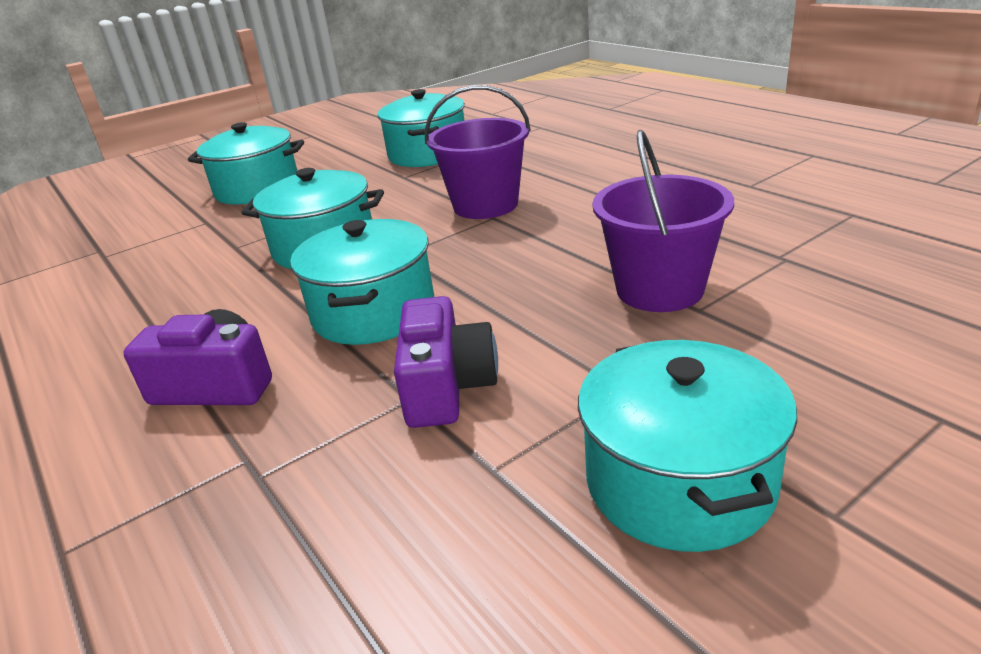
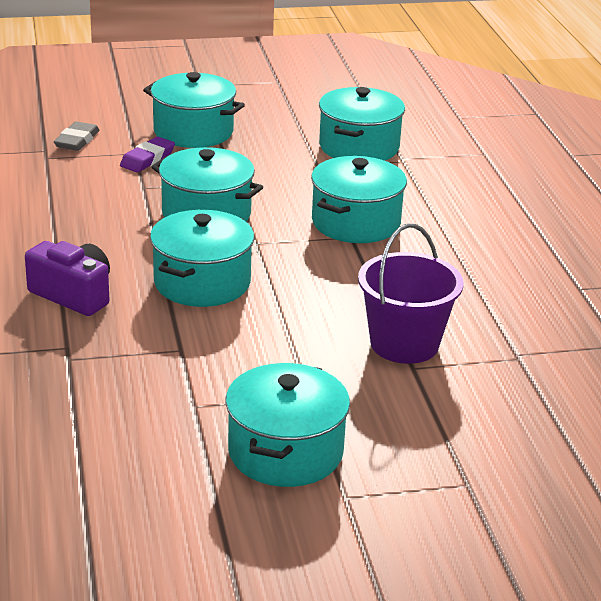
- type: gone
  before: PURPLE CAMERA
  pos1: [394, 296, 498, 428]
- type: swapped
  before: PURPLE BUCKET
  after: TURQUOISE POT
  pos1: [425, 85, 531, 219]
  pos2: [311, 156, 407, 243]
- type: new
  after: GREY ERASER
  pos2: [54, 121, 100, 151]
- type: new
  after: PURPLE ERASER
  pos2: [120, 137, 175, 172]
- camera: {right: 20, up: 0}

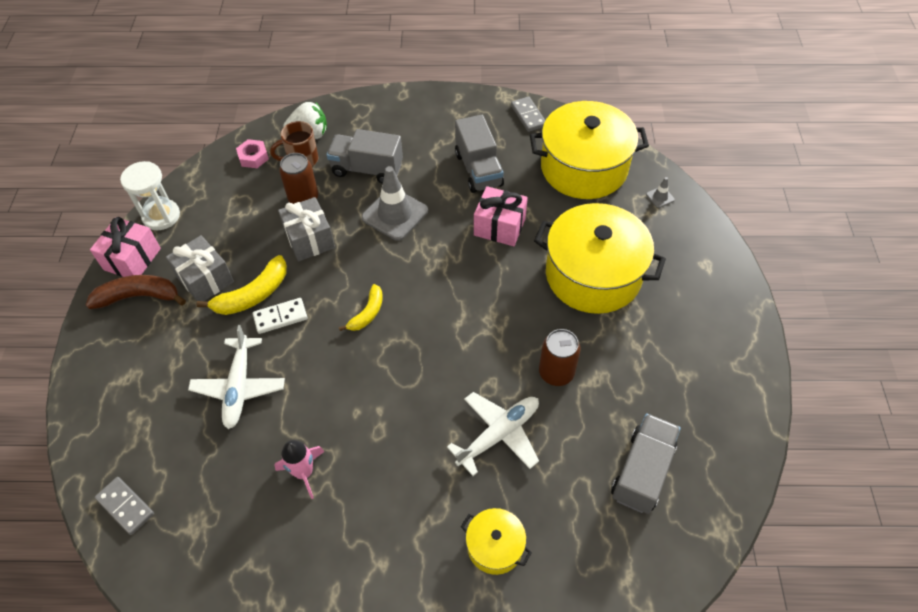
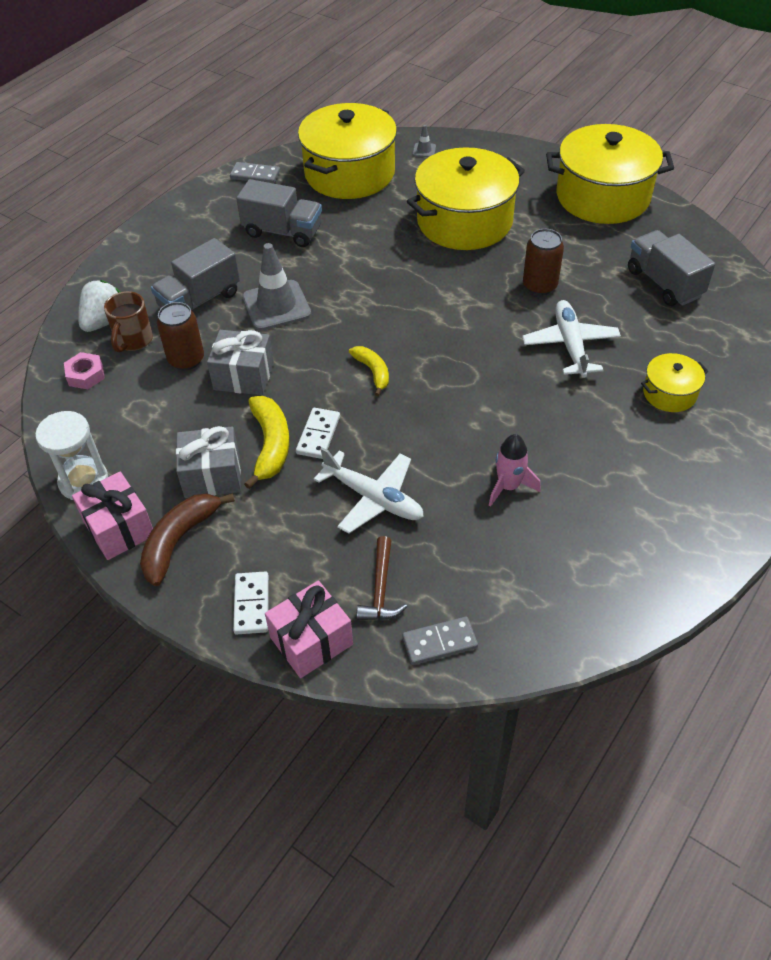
- type: shifted
  before: PINK GIFT
  pos1: [474, 186, 528, 246]
  pos2: [265, 580, 353, 678]
- type: new
  after: WHITE DOMINO
  pos2: [233, 571, 269, 634]
- type: new
  after: BROWN HAMMER
  pos2: [357, 536, 407, 620]
- type: new
  after: YELLOW POT
  pos2: [546, 124, 674, 224]
- camera: {right: -55, up: -5}

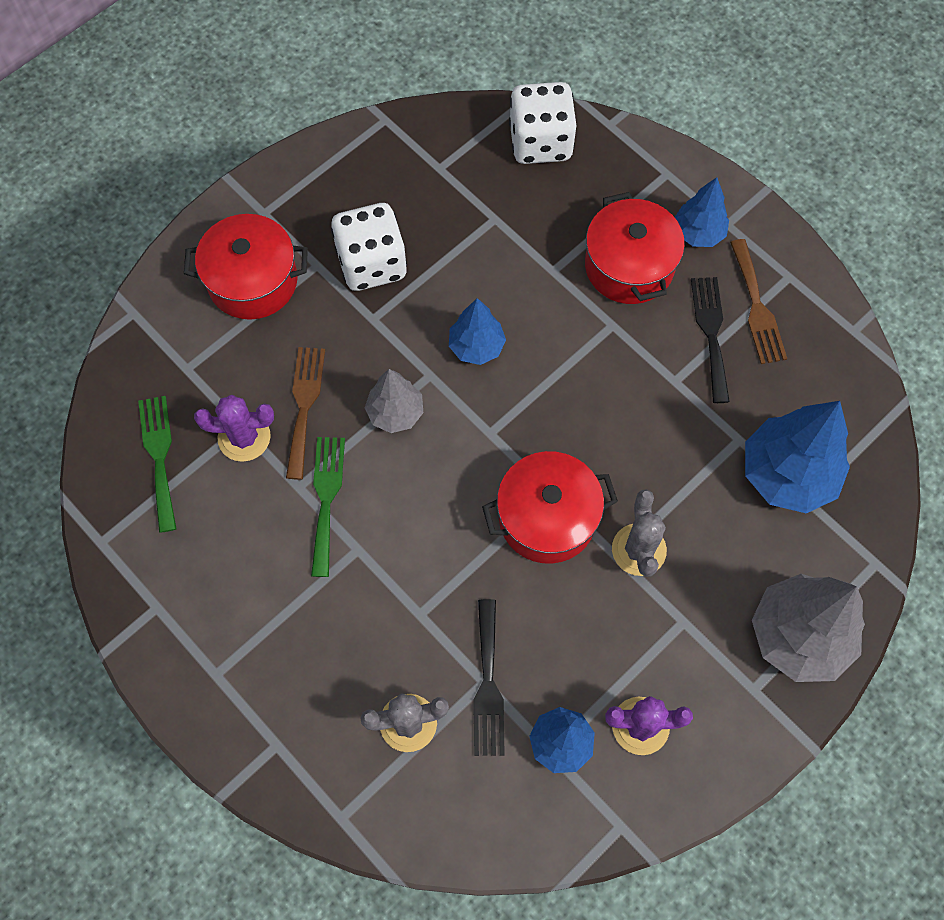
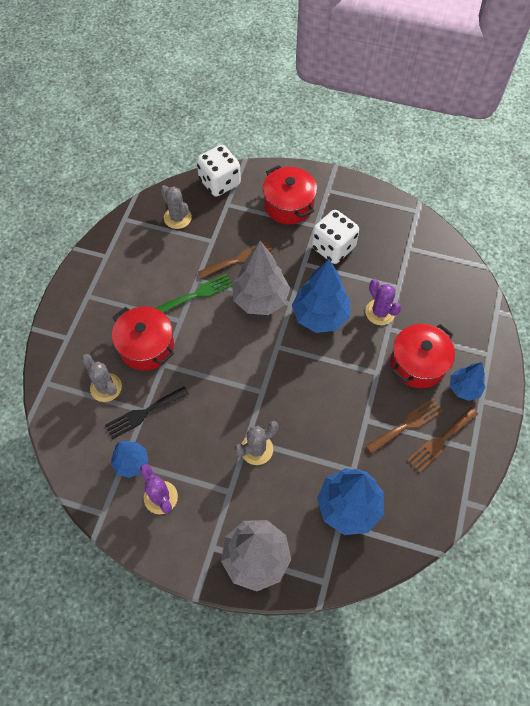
- type: swapped
  before: GREEN FORK
  after: GREY CACTUS
  pos1: [138, 396, 177, 533]
  pos2: [160, 185, 192, 229]
- type: shifted
  before: PURPLE CACTUS
  pos1: [194, 395, 274, 462]
  pos2: [365, 279, 401, 325]
- type: scaled
  before: GREY TREE
  pos1: [365, 369, 423, 433]
  pos2: [232, 241, 290, 315]
  scale: 1.73
- type: scaled
  before: BLUE TREE
  pos1: [449, 298, 506, 365]
  pos2: [292, 259, 350, 333]
  scale: 1.73
- type: shifted
  before: RED POT
  pos1: [482, 451, 618, 564]
  pos2: [112, 307, 174, 371]
- type: shifted
  before: WHITE DICE
  pos1: [509, 82, 576, 164]
  pos2: [197, 145, 241, 197]
- type: repainted
  before: BLACK FORK
  after: BROWN FORK
  pos1: [691, 277, 730, 403]
  pos2: [365, 398, 443, 454]
- camera: {right: 60, up: -5}

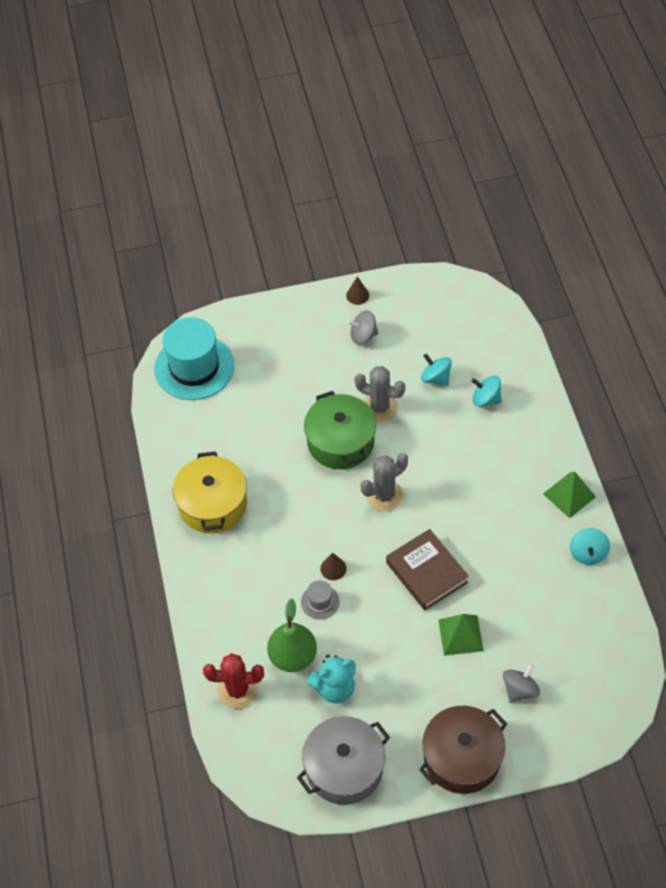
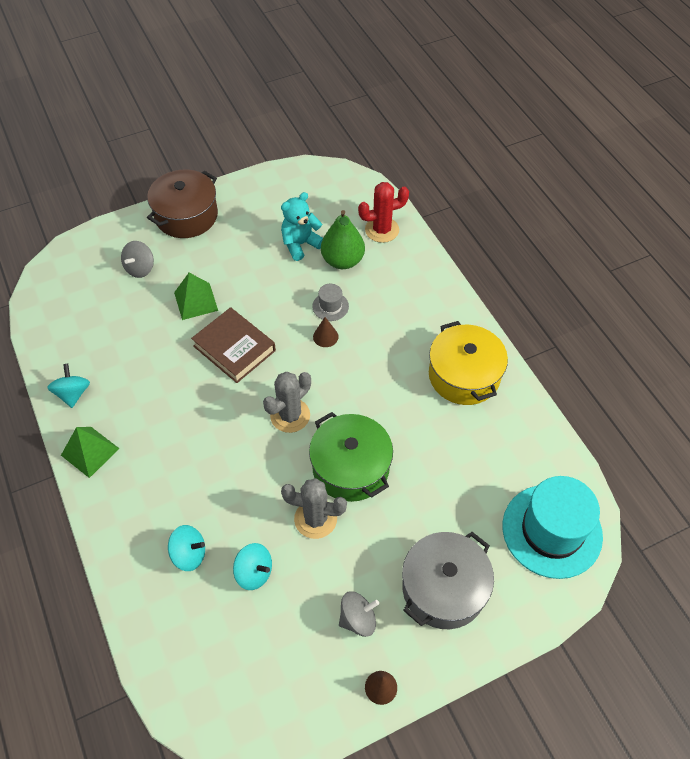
- type: shifted
  before: GREY POT
  pos1: [297, 716, 390, 805]
  pos2: [402, 532, 494, 629]
- camera: {right: 165, up: 0}

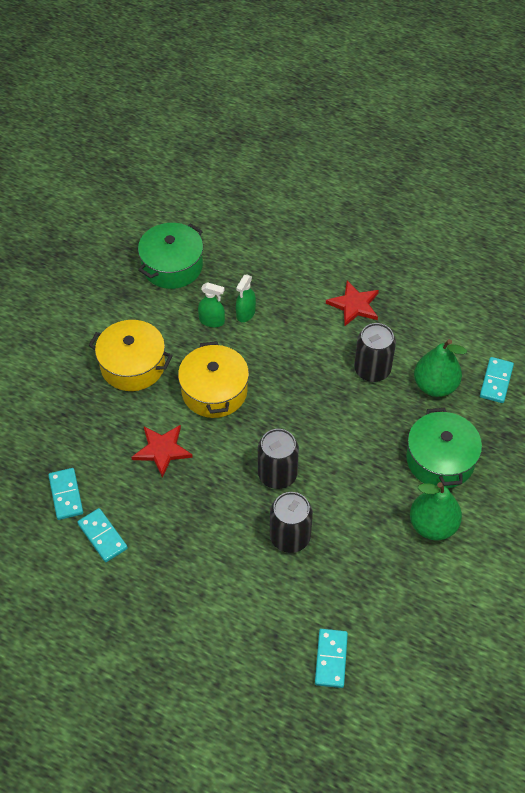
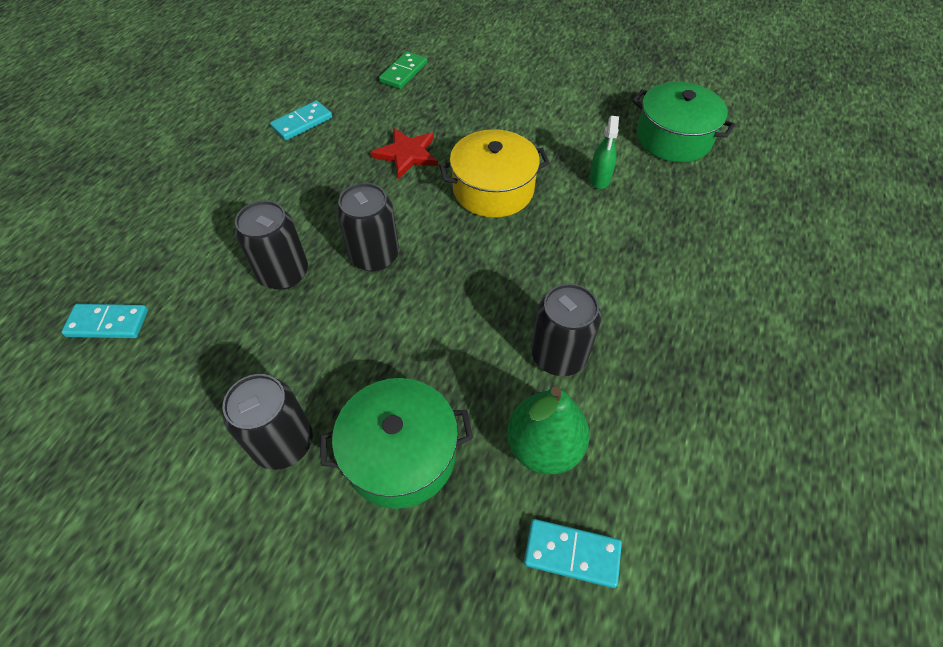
- type: gone
  before: TURQUOISE DOMINO
  pos1: [48, 468, 83, 520]
- type: gone
  before: YELLOW POT
  pos1: [89, 320, 173, 391]
- type: gone
  before: GREEN SPRAY BOTTLE
  pos1: [236, 275, 256, 322]
- type: gone
  before: RED STAR
  pos1: [326, 281, 379, 327]
- type: swapped
  before: GREEN PEAR
  after: BLACK CAN
  pos1: [410, 482, 462, 540]
  pos2: [223, 374, 313, 470]
- type: new
  after: GREEN DOMINO
  pos2: [379, 51, 427, 89]
- camera: {right: 85, up: 0}

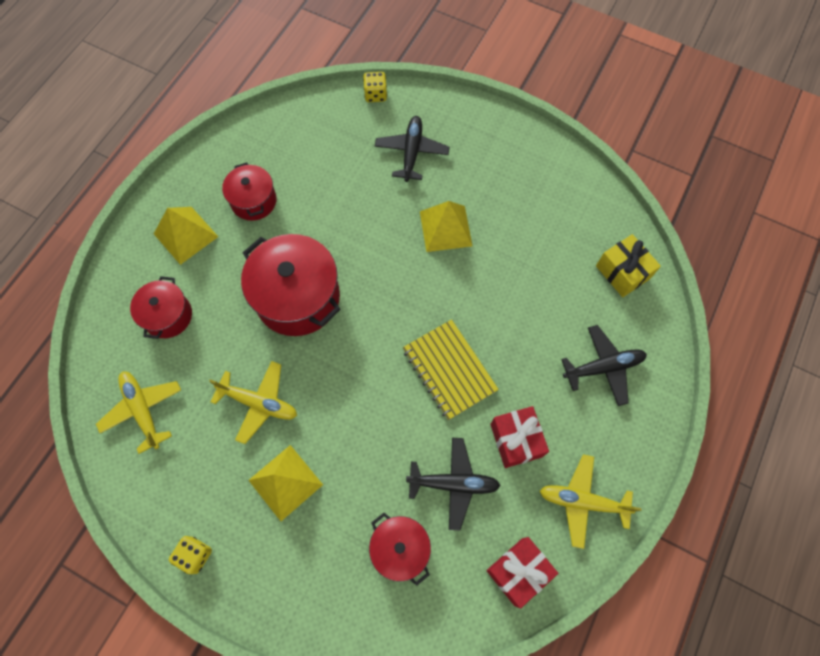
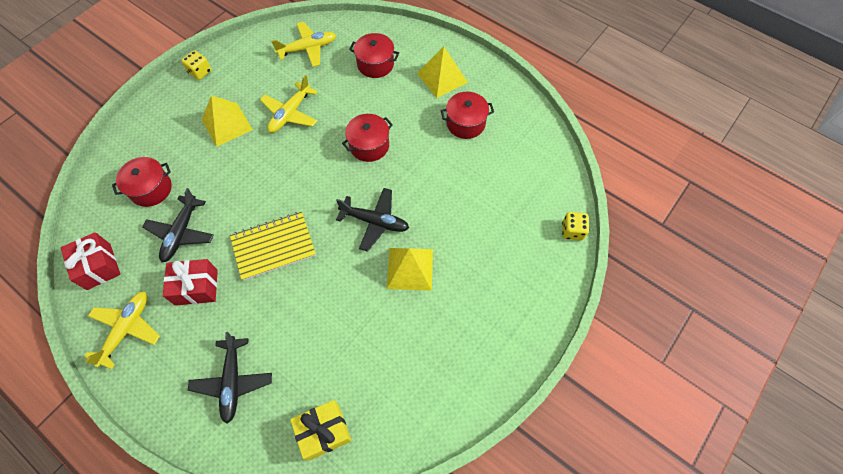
- type: scaled
  before: RED POT
  pos1: [241, 234, 341, 336]
  pos2: [342, 114, 393, 162]
  scale: 0.58
- type: shifted
  before: BLACK PLANE
  pos1: [375, 116, 450, 182]
  pos2: [336, 188, 409, 252]
- camera: {right: 100, up: -5}

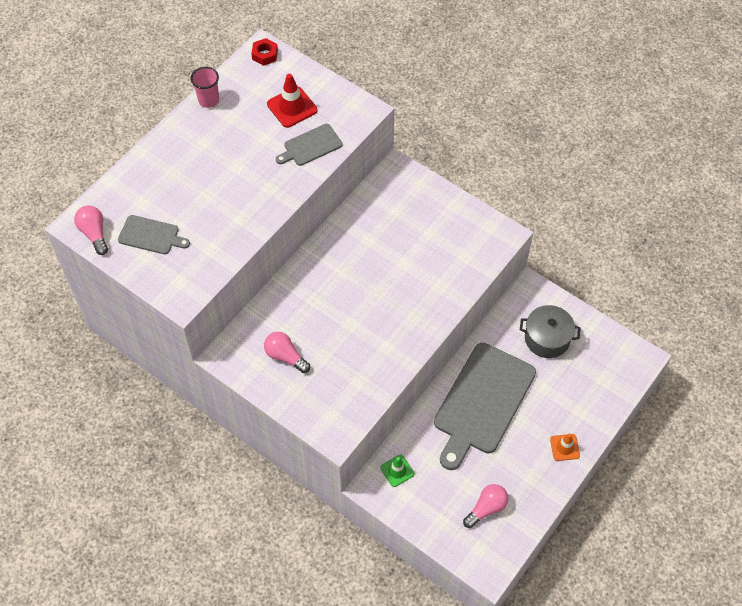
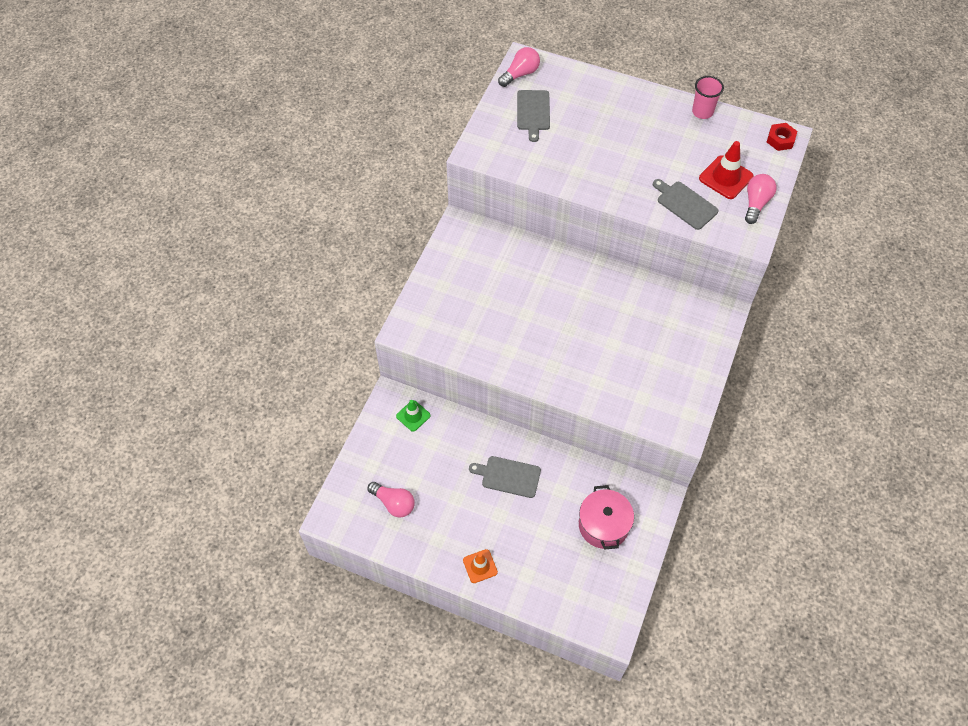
- type: shifted
  before: PINK LIGHT BULB
  pos1: [264, 332, 310, 373]
  pos2: [745, 174, 777, 224]
- type: scaled
  before: GREY CUTTING BOARD
  pos1: [434, 343, 536, 470]
  pos2: [469, 456, 541, 498]
  scale: 0.48
- type: repainted
  before: GREY POT
  after: PINK POT
  pos1: [520, 305, 581, 358]
  pos2: [579, 485, 634, 550]
- camera: {right: 75, up: 0}

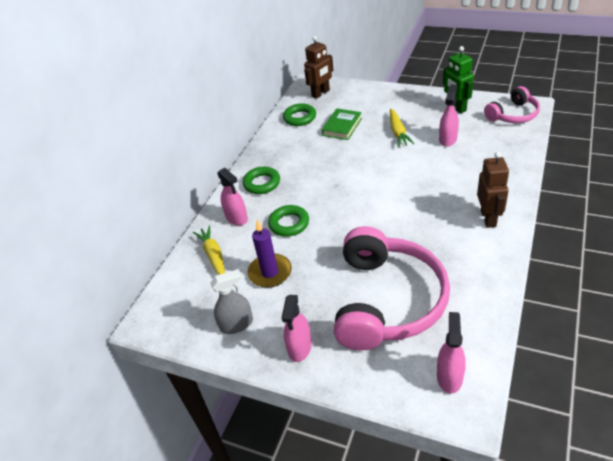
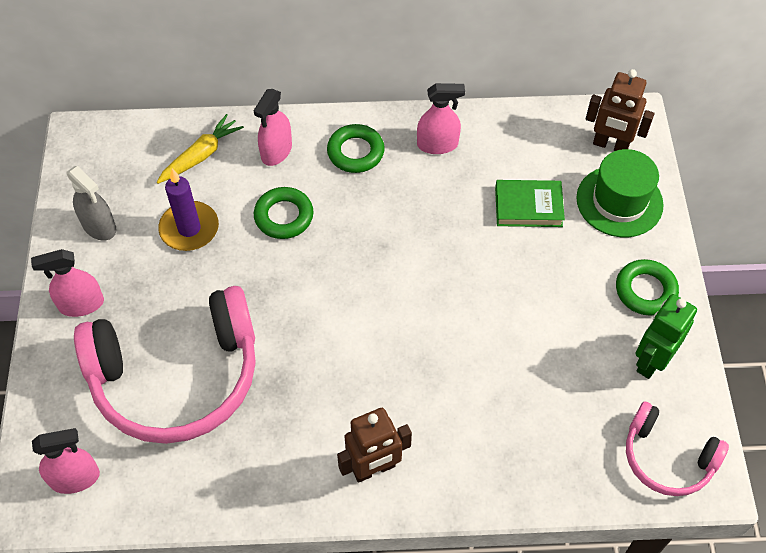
- type: shifted
  before: GREEN RING
  pos1: [283, 103, 316, 126]
  pos2: [616, 259, 679, 316]
- type: gone
  before: YELLOW CARROT
  pos1: [390, 108, 415, 147]
- type: shifted
  before: PINK SPRAY BOTTLE
  pos1: [439, 84, 459, 147]
  pos2: [417, 83, 465, 154]
- type: new
  after: GREEN HAT
  pos2: [576, 149, 664, 237]
- camera: {right: 60, up: 15}

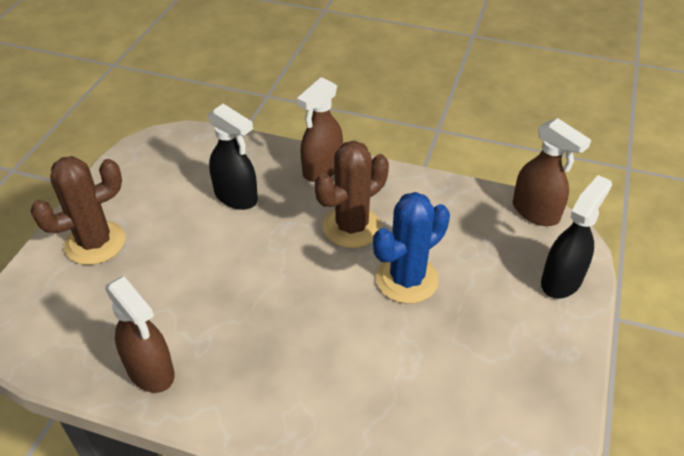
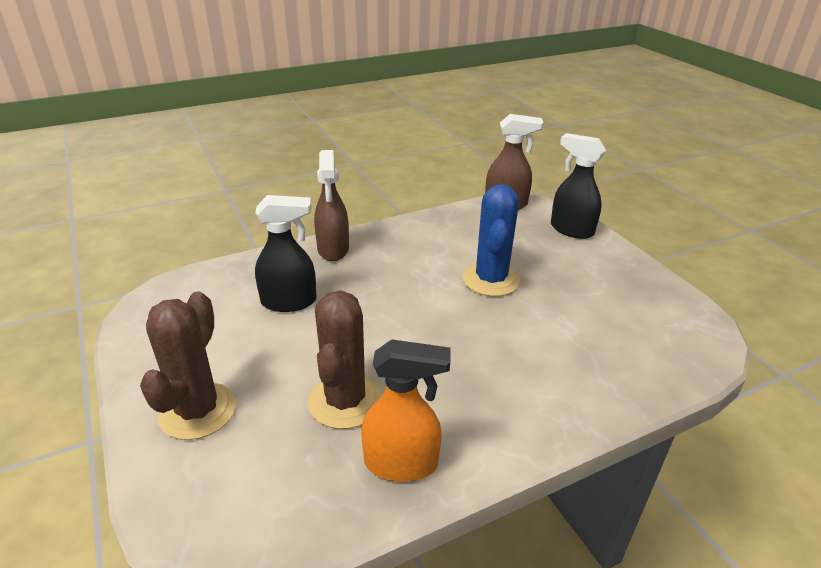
- type: repainted
  before: BROWN SPRAY BOTTLE
  after: ORANGE SPRAY BOTTLE
  pos1: [105, 276, 174, 393]
  pos2: [361, 339, 451, 482]
- type: shifted
  before: BROWN CACTUS
  pos1: [315, 141, 389, 248]
  pos2: [308, 290, 382, 429]
- type: rotated
  before: BLACK SPRAY BOTTLE
  pos1: [541, 175, 612, 299]
  pos2: [551, 133, 606, 239]
  turn: -45
- camera: {right: -45, up: -10}

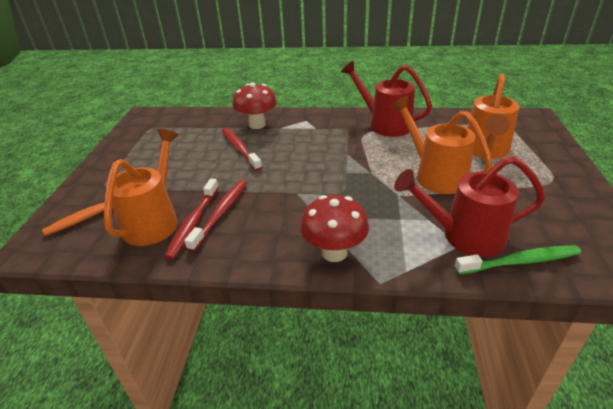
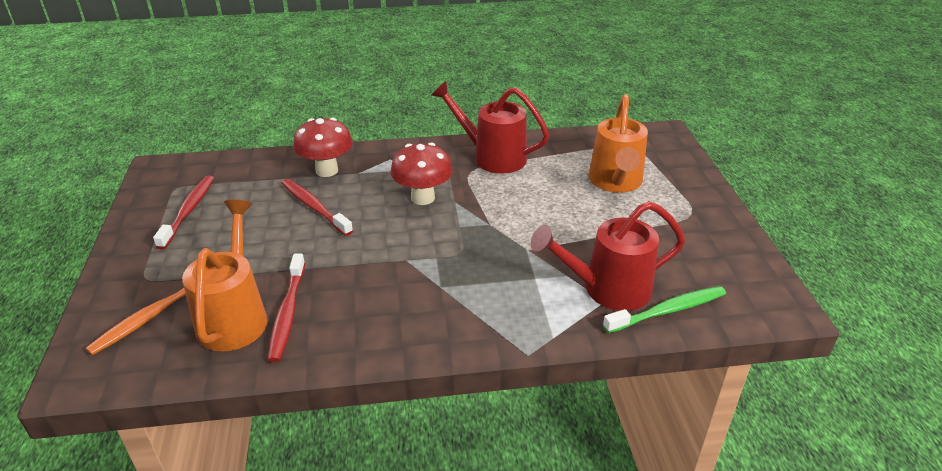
- type: shifted
  before: RED TOOTHBRUSH
  pos1: [184, 180, 247, 252]
  pos2: [153, 175, 214, 250]
- type: shifted
  before: RED MUSHROOM
  pos1: [300, 195, 369, 262]
  pos2: [391, 143, 453, 205]
- type: gone
  before: ORANGE WATERING CAN
  pos1: [391, 96, 493, 194]
- camera: {right: -15, up: 0}

